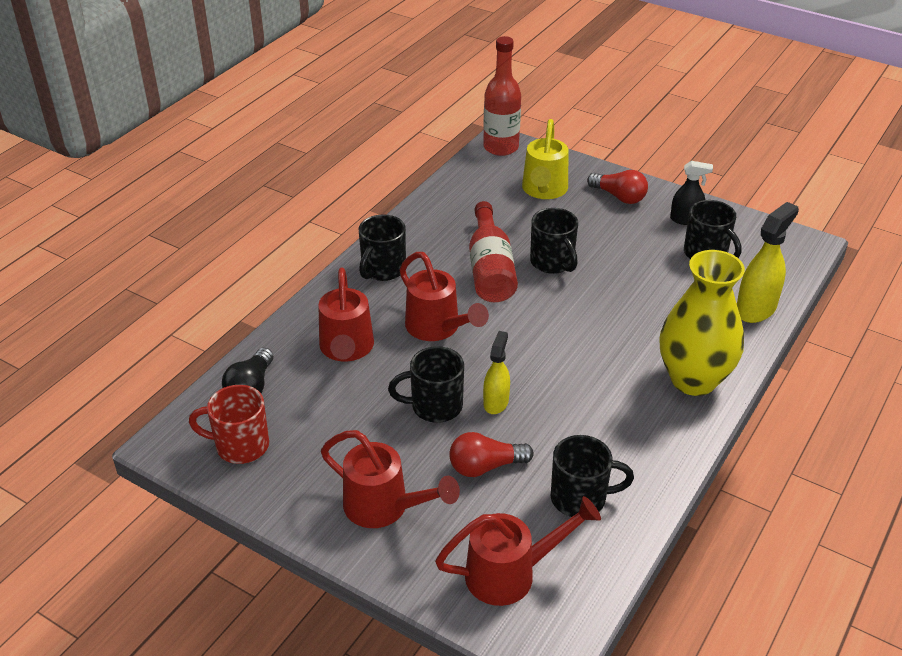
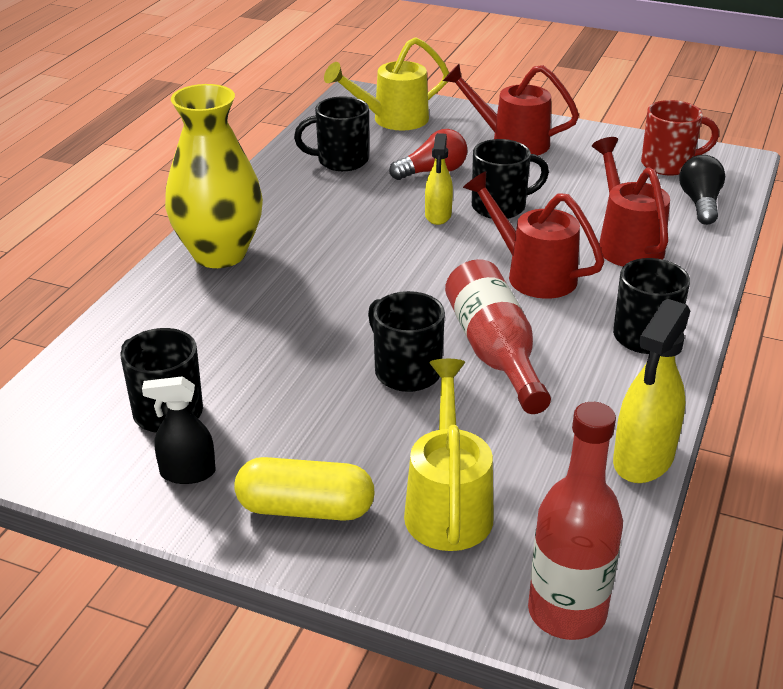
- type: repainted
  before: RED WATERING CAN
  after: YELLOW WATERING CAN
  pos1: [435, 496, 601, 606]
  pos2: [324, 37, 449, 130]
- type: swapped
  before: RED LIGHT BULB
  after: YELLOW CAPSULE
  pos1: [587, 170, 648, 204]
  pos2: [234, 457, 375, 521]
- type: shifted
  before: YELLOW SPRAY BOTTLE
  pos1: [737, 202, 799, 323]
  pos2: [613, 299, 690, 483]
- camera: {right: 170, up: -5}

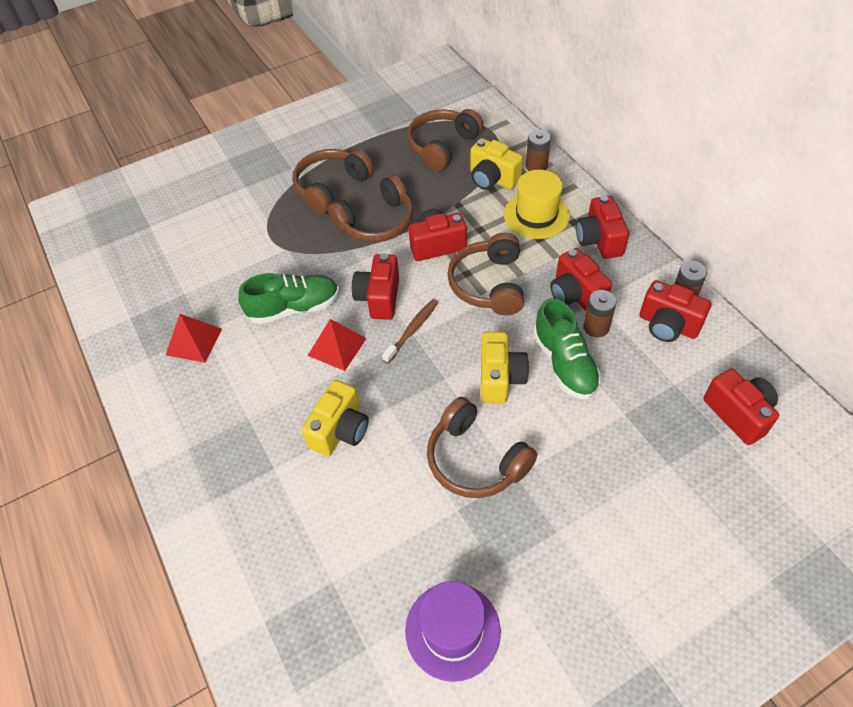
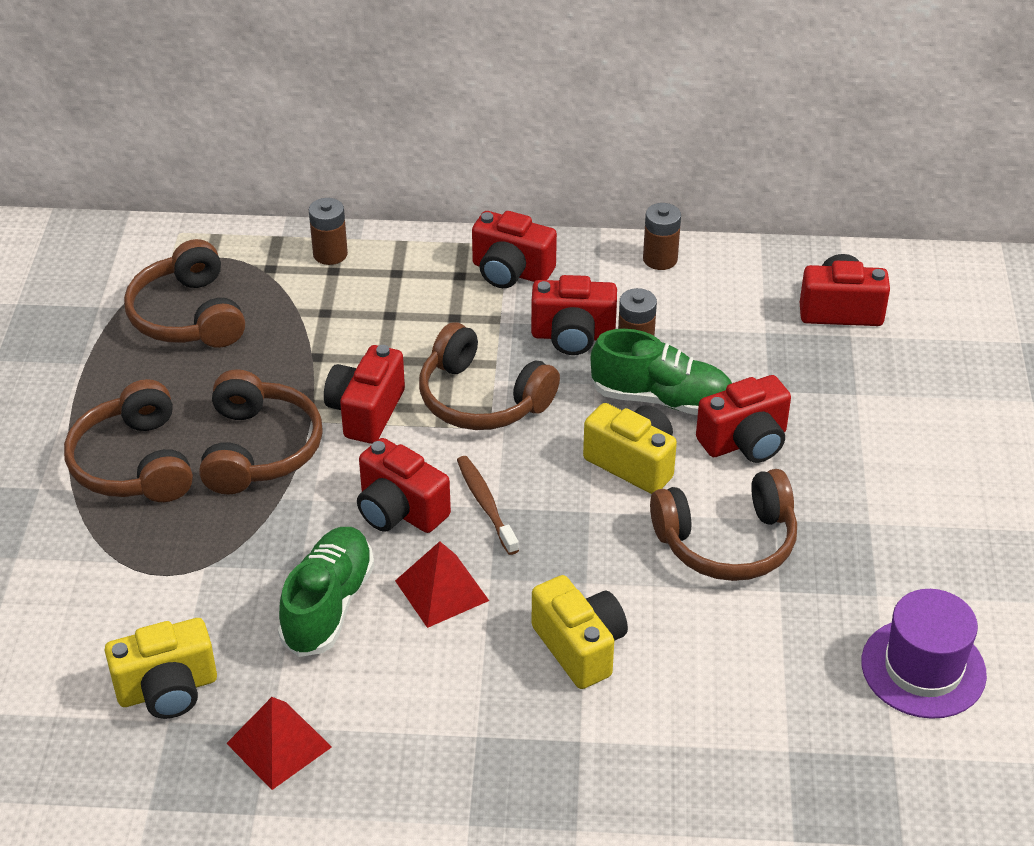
- type: shifted
  before: YELLOW CAMERA
  pos1: [470, 138, 523, 190]
  pos2: [105, 618, 217, 719]
- type: gone
  before: YELLOW HAT
  pos1: [504, 170, 570, 239]
- type: shifted
  before: RED CAMERA
  pos1: [640, 280, 712, 342]
  pos2: [696, 375, 791, 463]
- camera: {right: -60, up: -10}

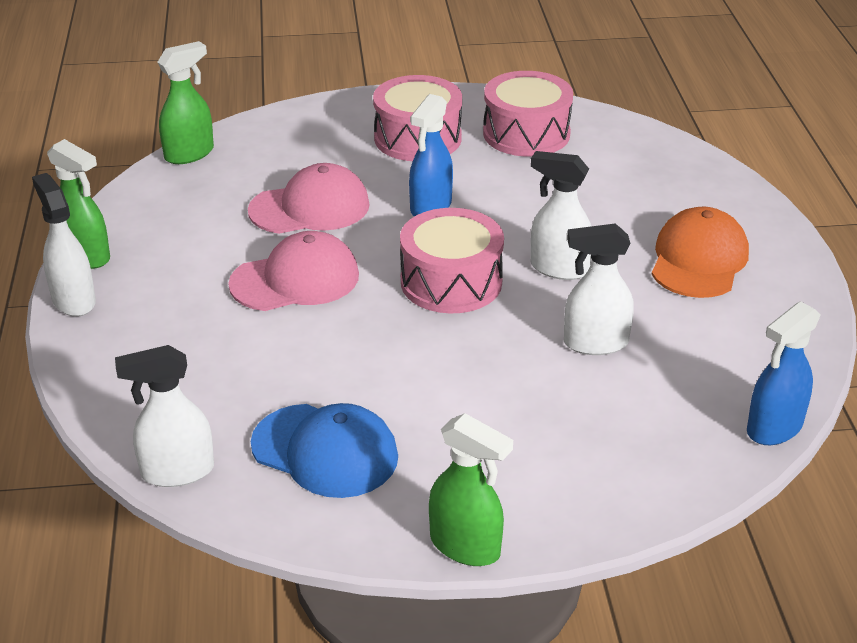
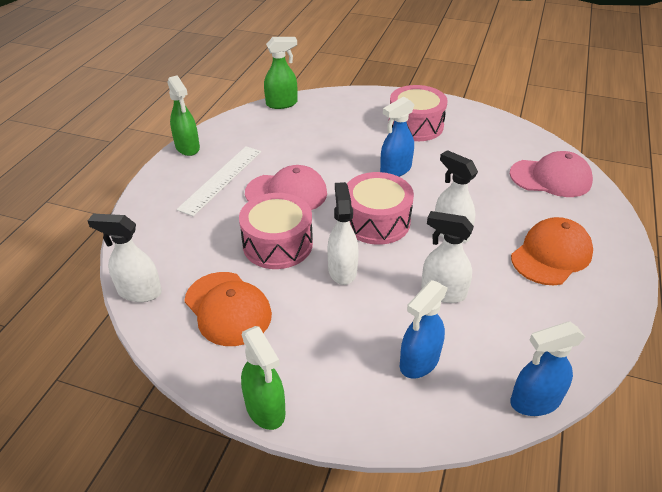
- type: shifted
  before: WHITE SPRAY BOTTLE
  pos1: [32, 173, 96, 316]
  pos2: [327, 182, 359, 285]
- type: shifted
  before: PINK CAP
  pos1: [248, 163, 370, 234]
  pos2: [510, 151, 593, 197]
- type: repainted
  before: BLUE CAP
  after: ORANGE CAP
  pos1: [251, 403, 398, 498]
  pos2: [184, 272, 272, 346]
- type: shifted
  before: PINK DRUM
  pos1: [483, 71, 573, 157]
  pos2: [239, 193, 313, 269]
- type: new
  after: WHITE RULER
  pos2: [176, 146, 261, 216]
- type: new
  after: BLUE SPRAY BOTTLE
  pos2: [400, 280, 448, 379]
- camera: {right: 25, up: 5}

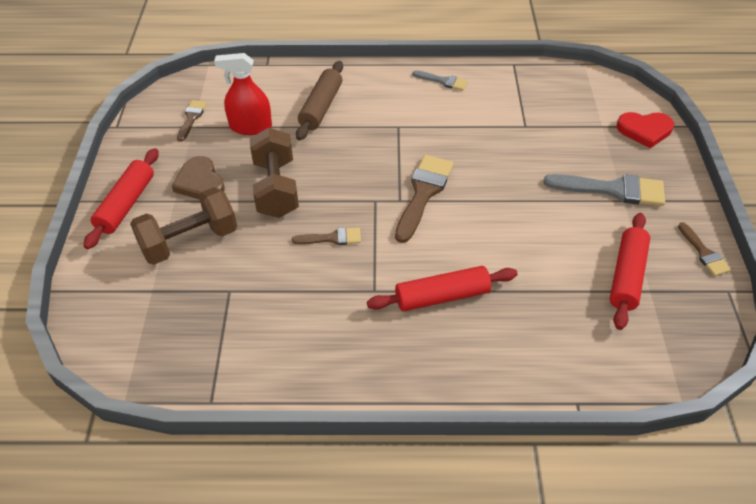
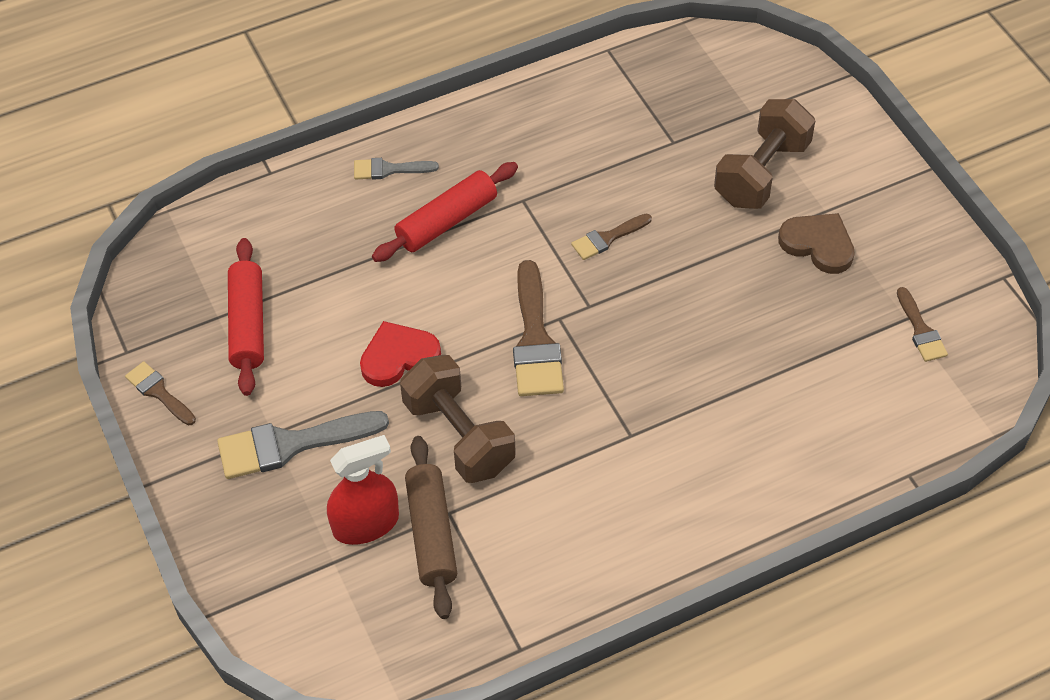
- type: gone
  before: RED ROLLING PIN
  pos1: [84, 148, 159, 249]
- type: shifted
  before: RED SPRAY BOTTLE
  pos1: [214, 53, 272, 135]
  pos2: [327, 435, 399, 545]
- type: shifted
  before: BROWN DUMBBELL
  pos1: [250, 128, 299, 218]
  pos2: [400, 355, 516, 483]
- type: shifted
  before: BROWN ROLLING PIN
  pos1: [296, 61, 343, 141]
  pos2: [405, 436, 457, 619]
- type: shifted
  before: GREY BRUSH
  pos1: [412, 70, 468, 91]
  pos2: [354, 158, 439, 180]
- type: shifted
  before: RED HEART
  pos1: [617, 112, 674, 148]
  pos2: [360, 321, 441, 387]
- camera: {right: 155, up: 5}

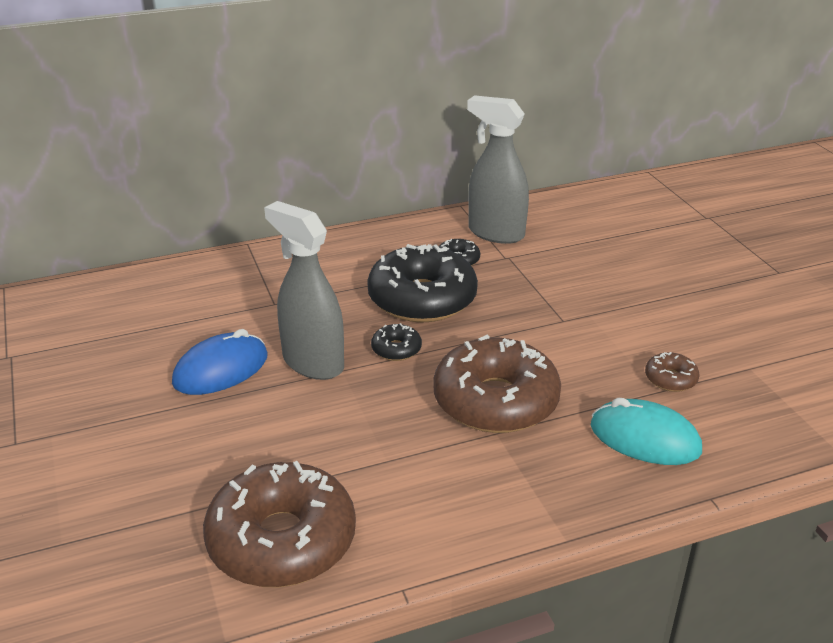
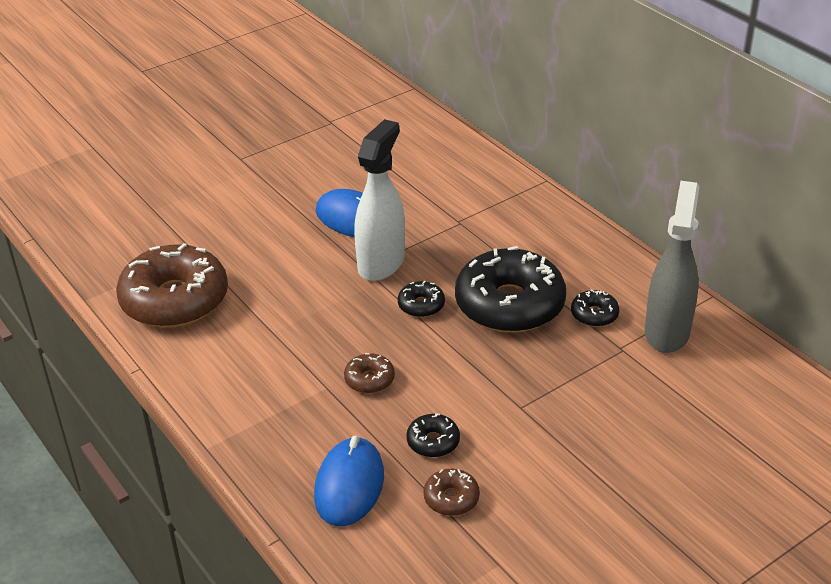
- type: repainted
  before: GREY SPRAY BOTTLE
  after: WHITE SPRAY BOTTLE
  pos1: [264, 201, 344, 380]
  pos2: [354, 119, 405, 281]
- type: scaled
  before: BROWN DONUT
  pos1: [433, 335, 561, 433]
  pos2: [344, 353, 395, 393]
  scale: 0.43
- type: repainted
  before: TURQUOISE MOUSE
  after: BLUE MOUSE
  pos1: [591, 398, 702, 465]
  pos2: [314, 436, 384, 526]
- type: new
  after: BLACK DONUT
  pos2: [406, 414, 460, 457]
- camera: {right: 75, up: 5}

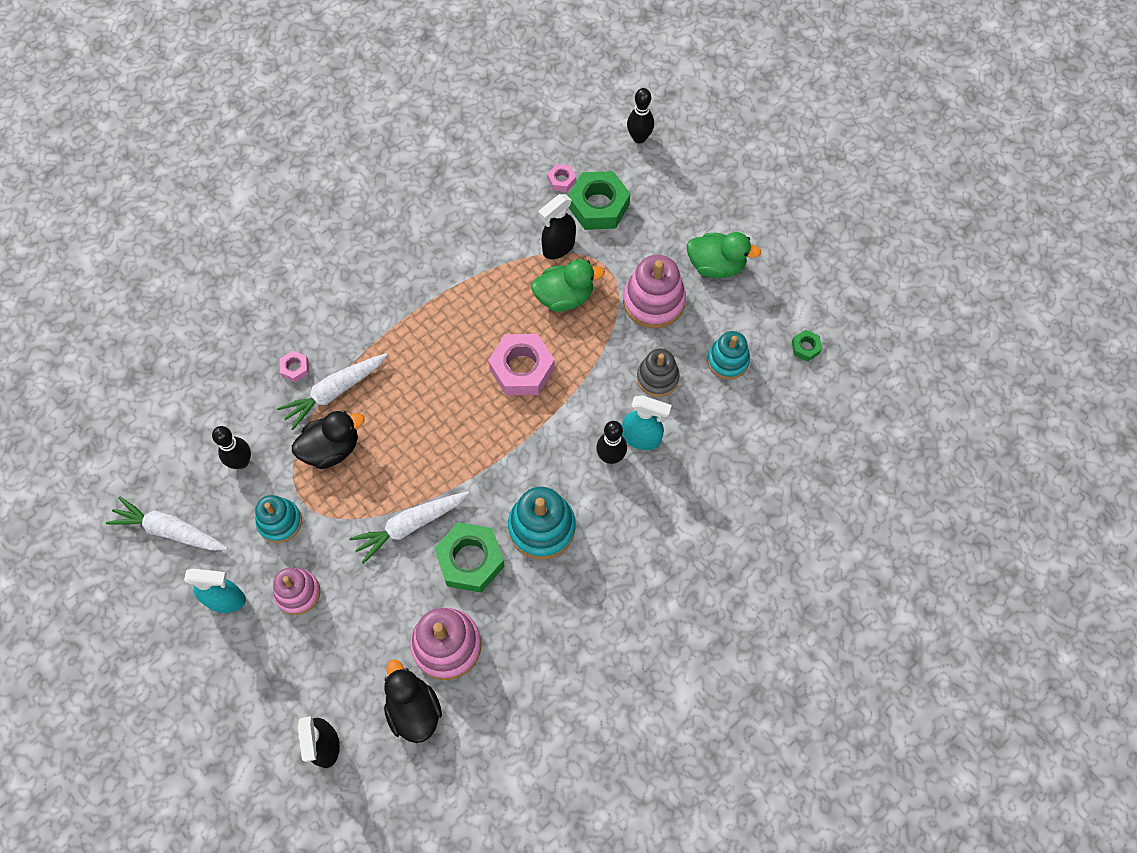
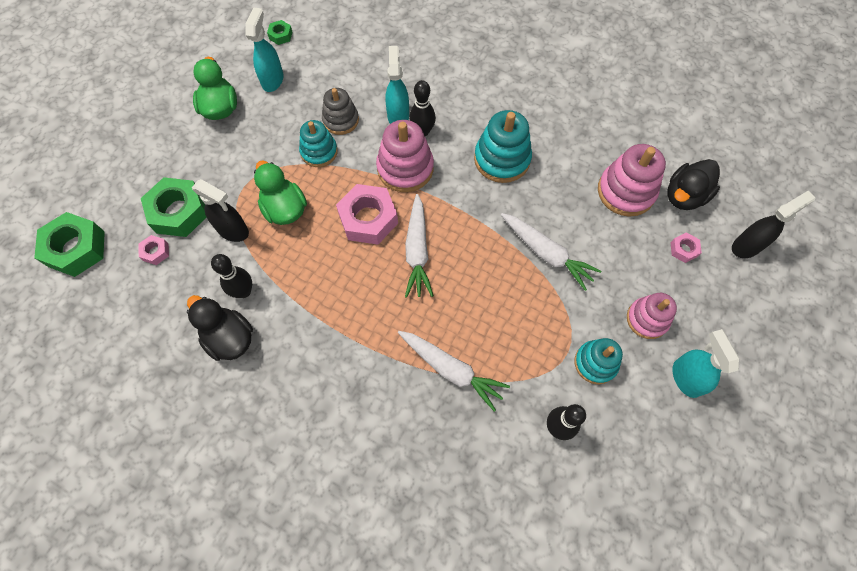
- type: shifted
  before: WHITE CARROT
  pos1: [106, 496, 228, 551]
  pos2: [405, 194, 434, 298]
- type: shifted
  before: PINK NUT
  pos1: [280, 351, 309, 382]
  pos2: [671, 232, 702, 263]
- type: shifted
  before: BLACK DUCK
  pos1: [292, 411, 364, 469]
  pos2: [187, 295, 253, 361]
- type: shifted
  before: GREEN NUT
  pos1: [434, 522, 505, 593]
  pos2: [34, 212, 105, 277]
- type: shifted
  before: PINK STACKING TOY
  pos1: [623, 255, 686, 328]
  pos2: [376, 120, 434, 192]
- type: shifted
  before: BLACK BOWLING PIN
  pos1: [627, 88, 654, 143]
  pos2: [211, 254, 252, 298]
- type: shifted
  before: TURQUOISE STACKING TOY
  pos1: [707, 331, 750, 379]
  pos2: [299, 120, 338, 167]
- type: new
  after: TURQUOISE SPRAY BOTTLE
  pos2: [245, 7, 284, 92]
- camera: {right: -110, up: 0}

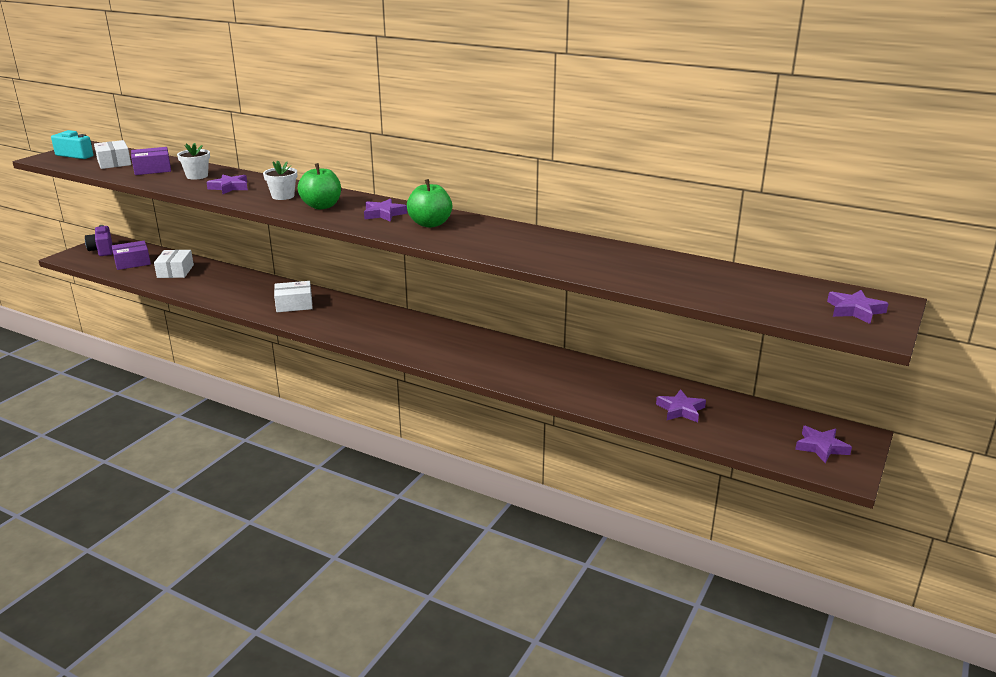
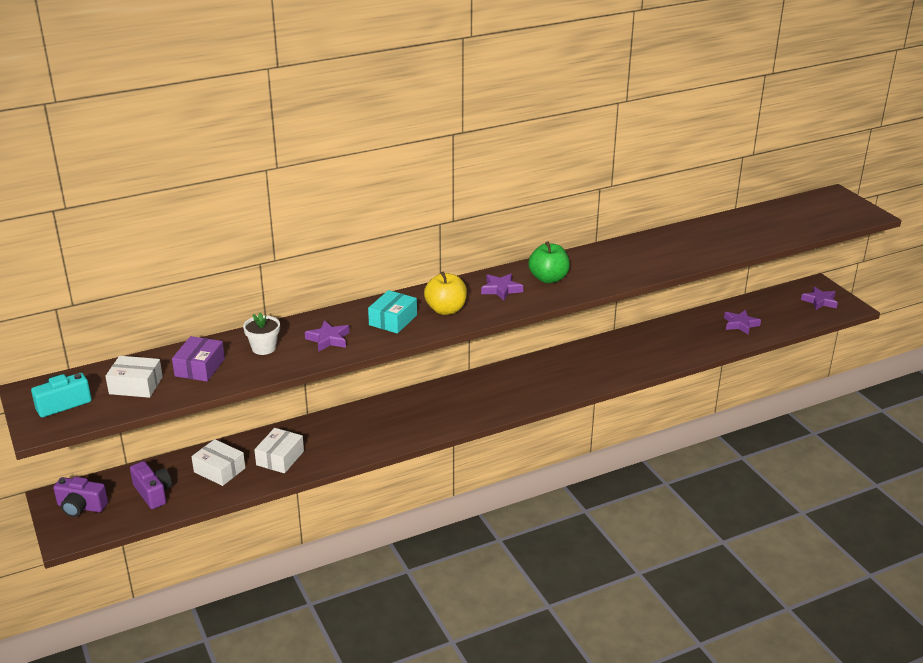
- type: swapped
  before: PURPLE BOX
  after: PURPLE CAMERA
  pos1: [112, 241, 151, 270]
  pos2: [130, 461, 172, 509]
- type: swapped
  before: WHITE FLOWER POT
  after: TURQUOISE BOX
  pos1: [263, 160, 297, 200]
  pos2: [368, 290, 417, 334]
- type: shifted
  before: WHITE BOX
  pos1: [274, 281, 313, 312]
  pos2: [254, 428, 304, 473]
- type: repainted
  before: GREEN APPLE
  after: YELLOW APPLE
  pos1: [298, 163, 341, 210]
  pos2: [424, 271, 467, 315]
- type: gone
  before: PURPLE STAR
  pos1: [827, 290, 889, 324]
- camera: {right: -55, up: 5}

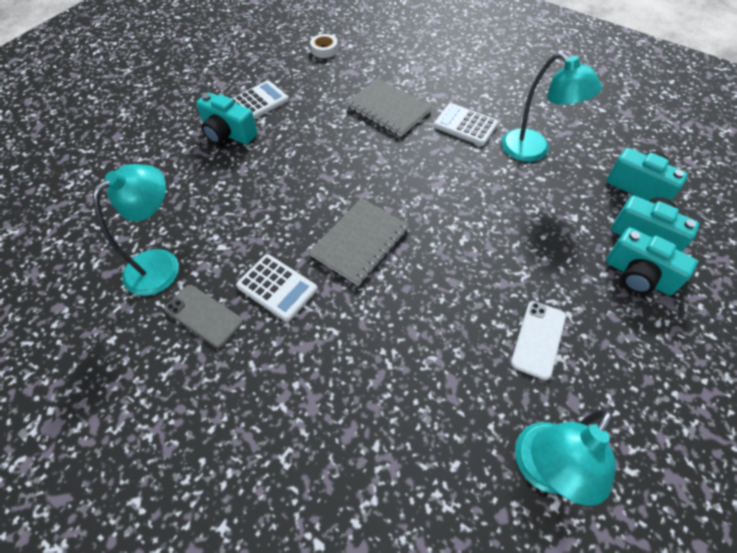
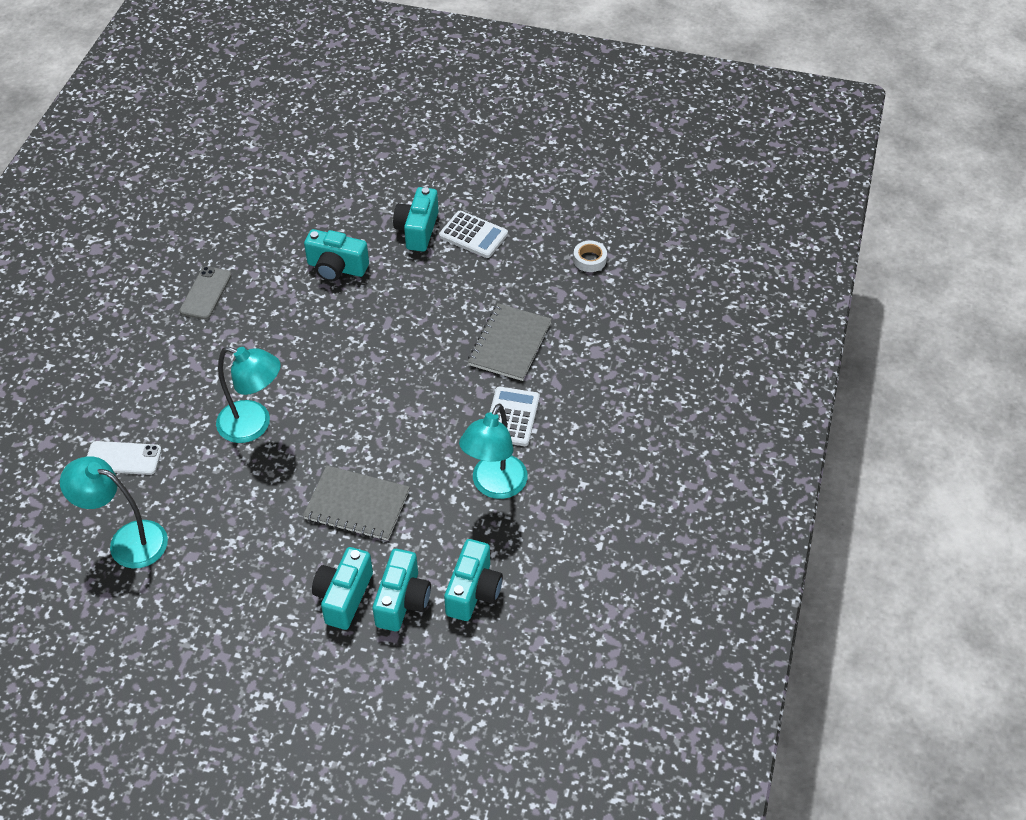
- type: shifted
  before: TURQUOISE LAMP
  pos1: [93, 164, 179, 296]
  pos2: [216, 347, 281, 443]
- type: gone
  before: WHITE CALCULATOR
  pos1: [236, 254, 317, 322]
- type: shifted
  before: GREY NOTEBOOK
  pos1: [309, 198, 409, 286]
  pos2: [303, 465, 410, 541]
- type: shifted
  before: WHITE PHONE
  pos1: [511, 301, 566, 380]
  pos2: [87, 441, 162, 475]
- type: new
  after: TURQUOISE CAMERA
  pos2: [304, 229, 369, 281]
- camera: {right: 70, up: -5}

